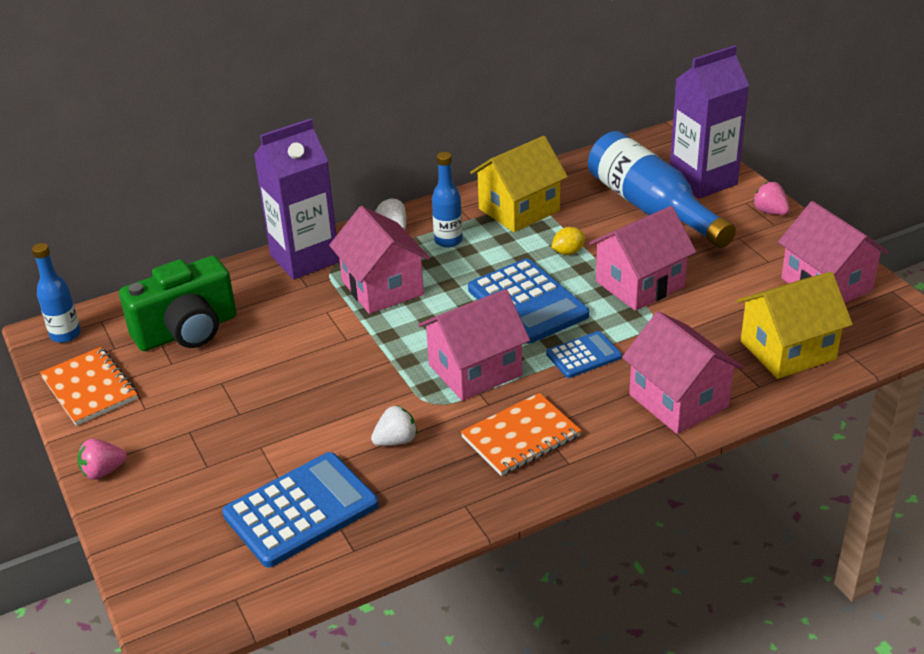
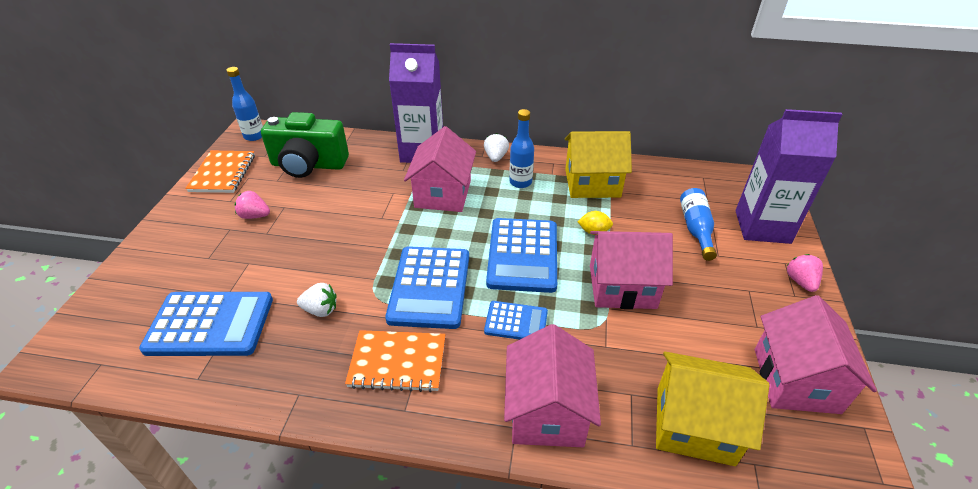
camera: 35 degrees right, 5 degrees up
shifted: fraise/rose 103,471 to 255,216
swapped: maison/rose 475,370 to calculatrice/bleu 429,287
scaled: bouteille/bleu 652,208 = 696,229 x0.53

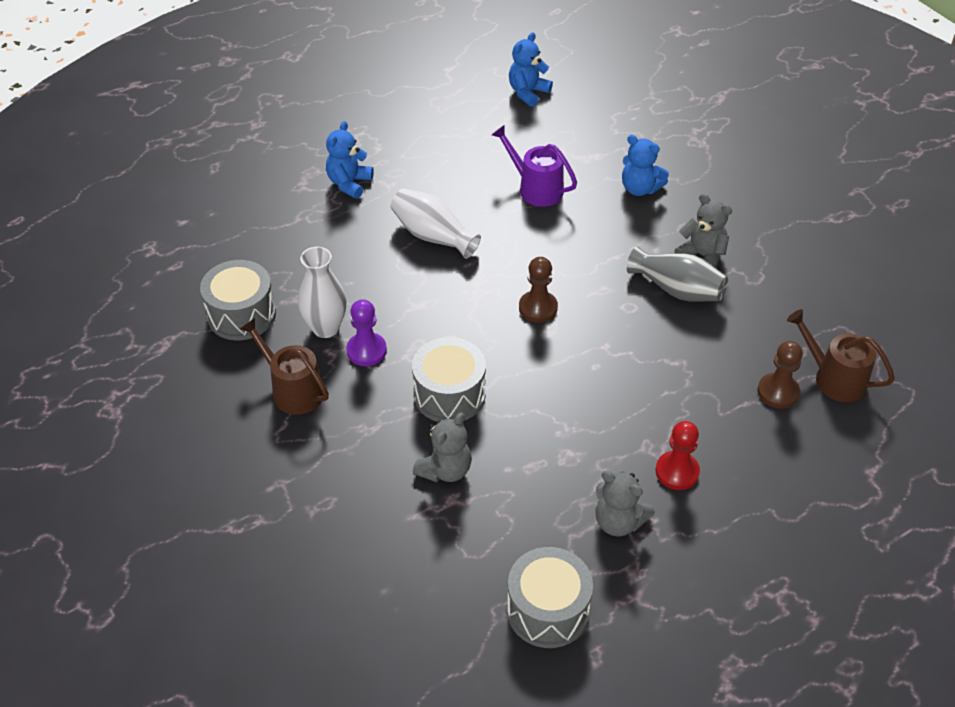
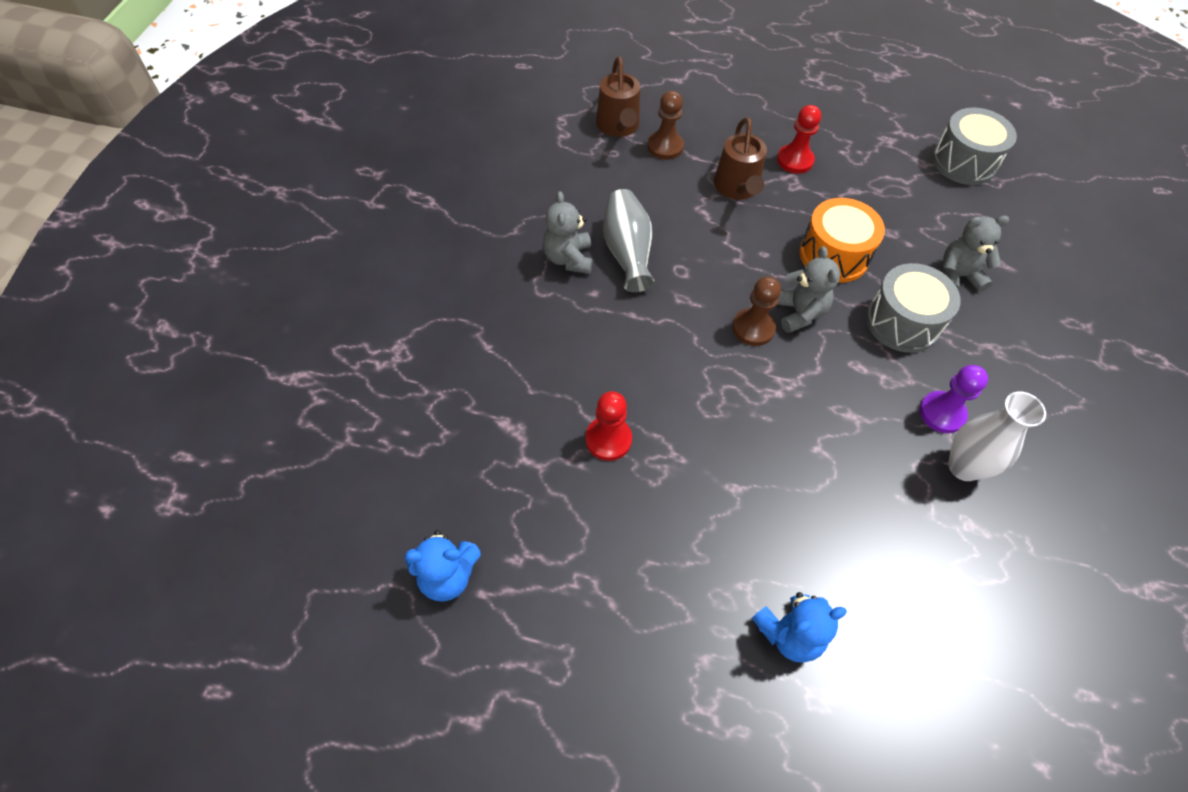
camera: 135 degrees left, 10 degrees up
gone: tambour/gris 241,314; vase/blanc 433,236; ours en peluche/bleu 640,188
new: tambour/orange 834,255
shifted: arrosoir/marron 293,390 to 737,188; ours en peluche/gris 618,522 to 799,313
swapped: arrosoir/violet 536,188 to pion/rouge 608,439

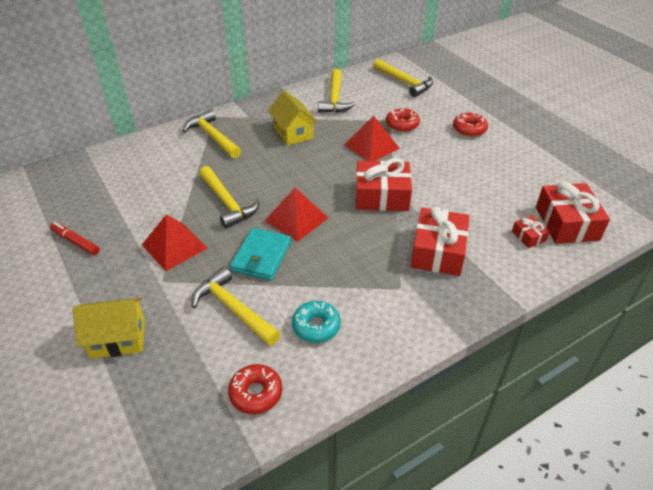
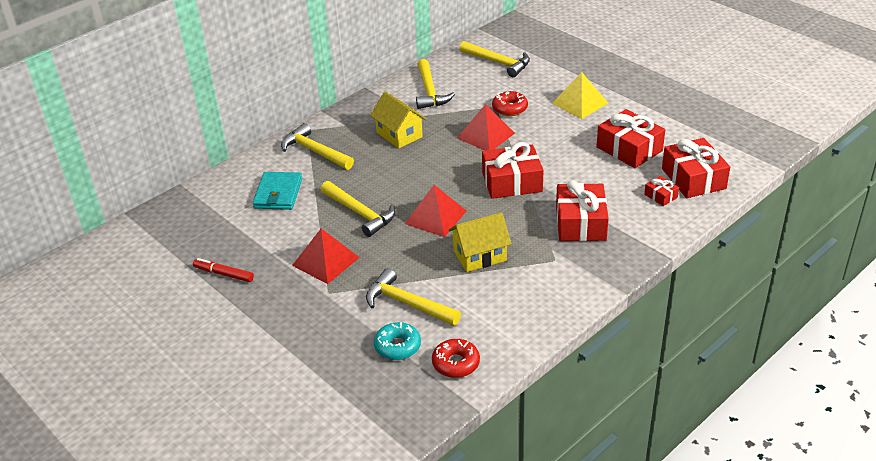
camera: 10 degrees left, 5 degrees down
new: cadeau/rouge 629,149
shifted: maison/jaune 118,339 to 480,256; portefeuille/turquoise 261,256 to 278,193; beignet/turquoise 316,326 to 397,346
swapped: beignet/rouge 469,129 to pyramide/jaune 579,103

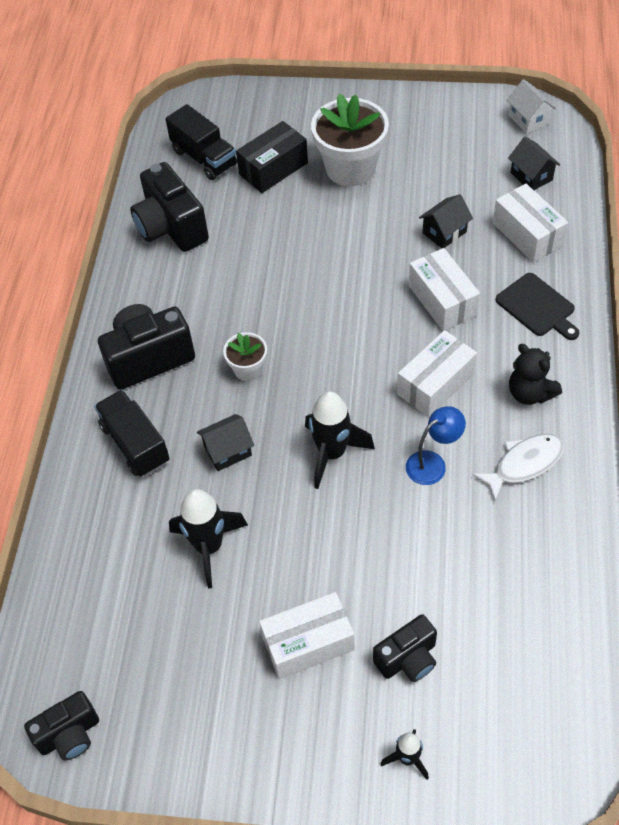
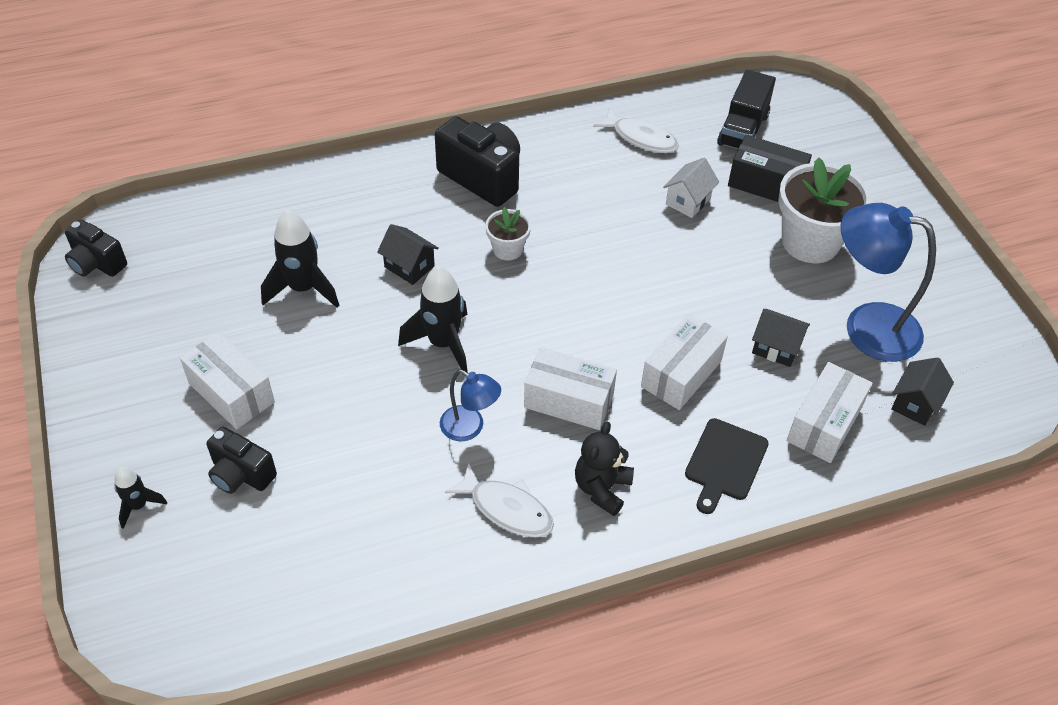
camera: 60 degrees right, 5 degrees down
gone: camion/noir 135,444
new: lampe/bleu 866,326
shifted: maison/blanc 528,119 to 688,201
swapped: appareil photo/noir 171,227 to poisson/blanc 641,138

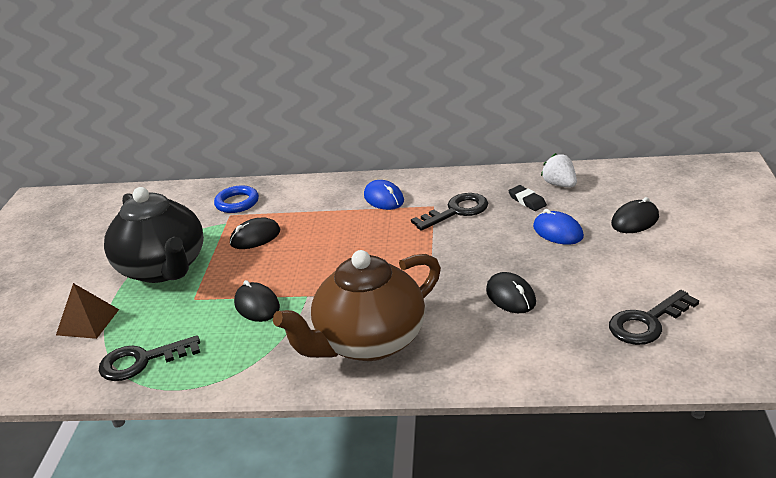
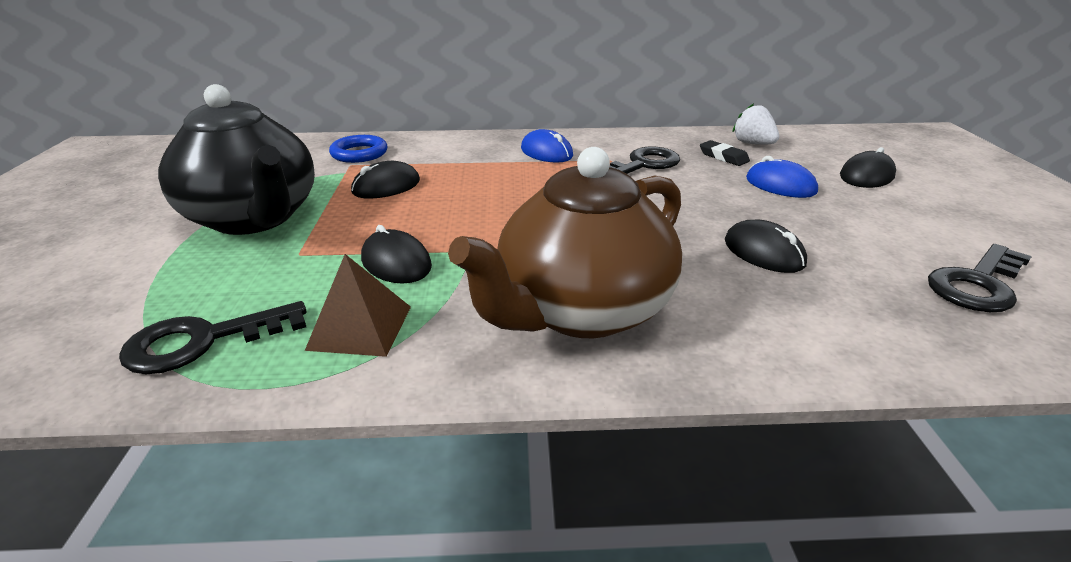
camera: 10 degrees left, 0 degrees up
shifted: pyramide/marron 88,322 to 360,327

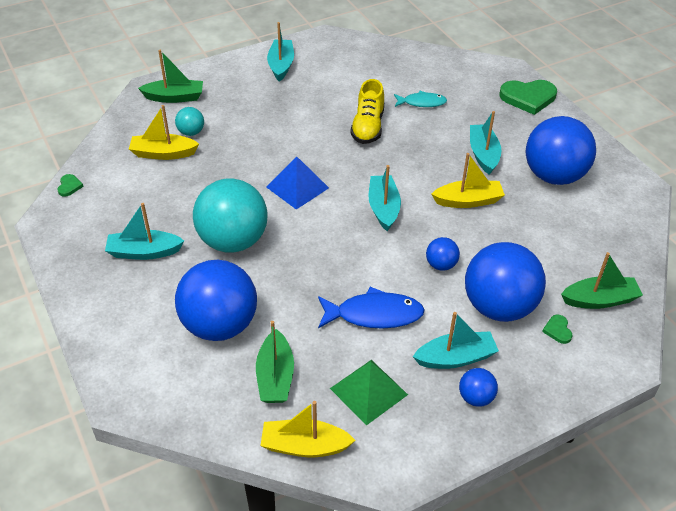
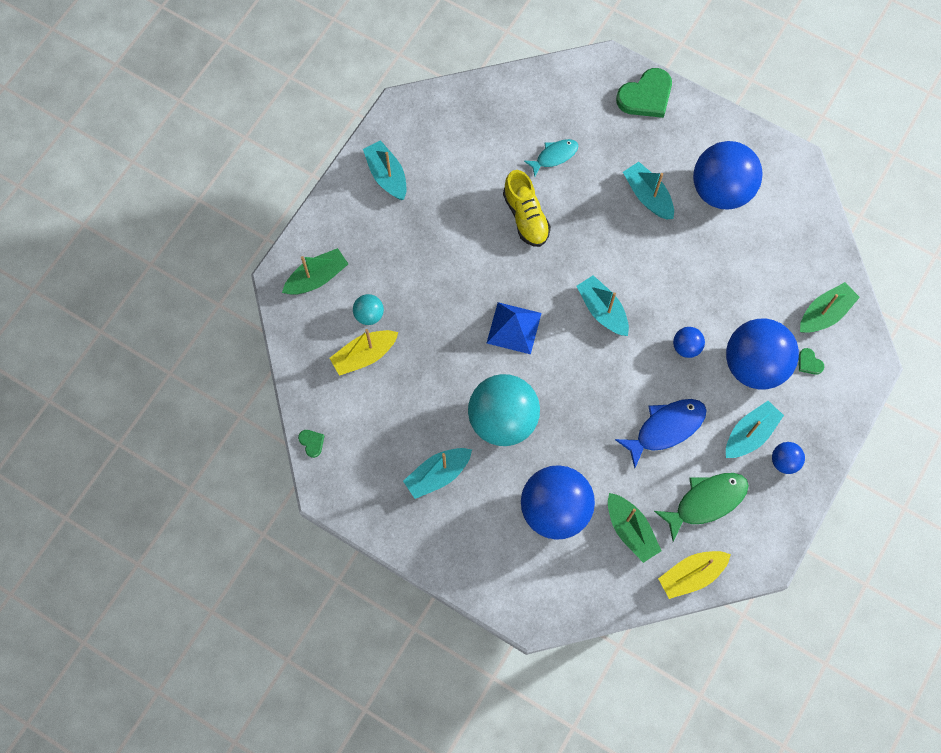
camera: 30 degrees left, 25 degrees up
gone: bateau/jaune 468,201
swapped: pyramide/vert 368,391 to poisson/vert 706,502

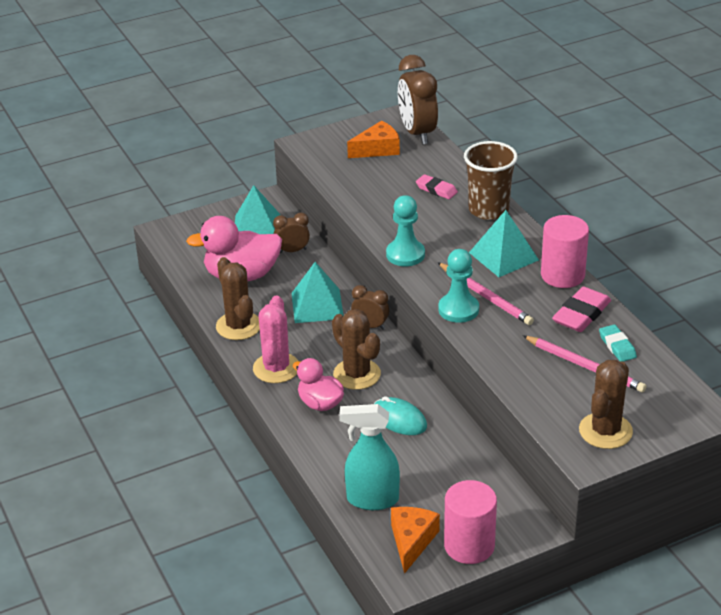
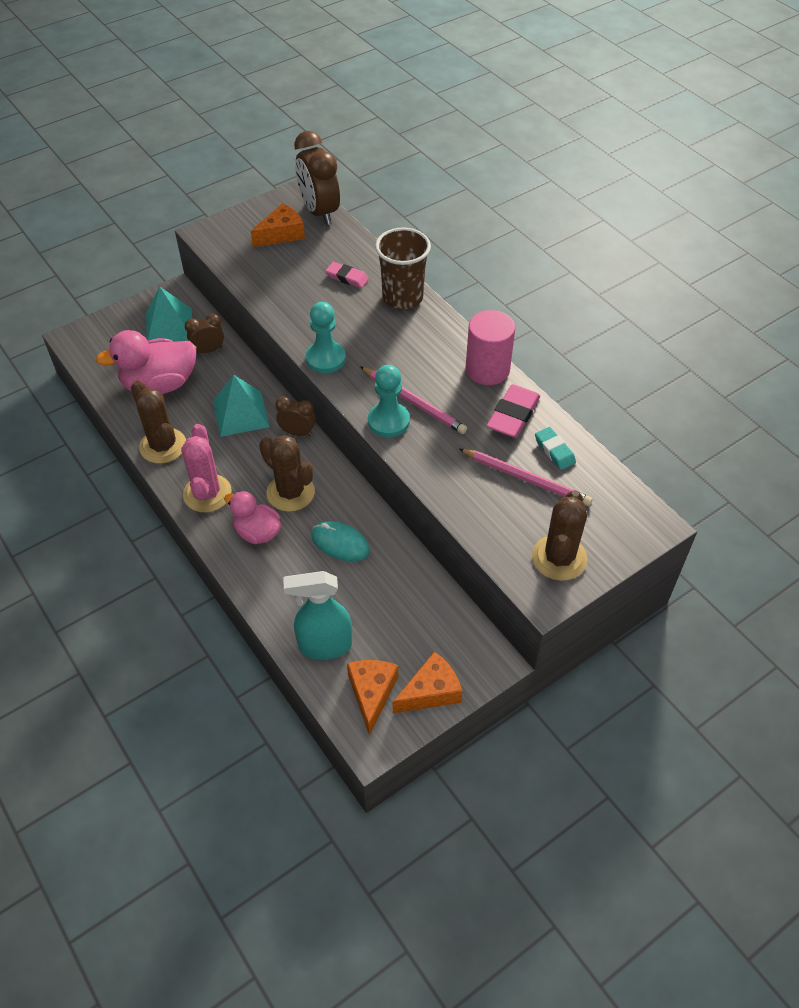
camera: 10 degrees left, 15 degrees up
gone: pyramide/turquoise 503,256
swapped: cylindre/rose 469,545 to fromage/orange 431,692

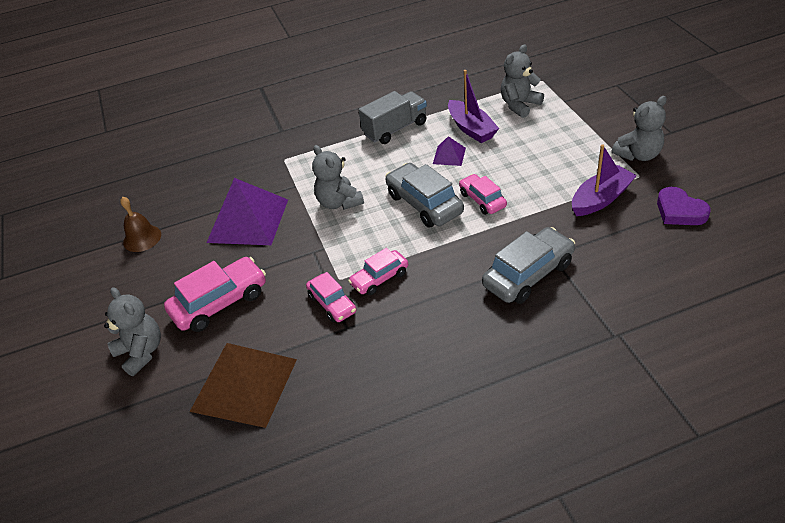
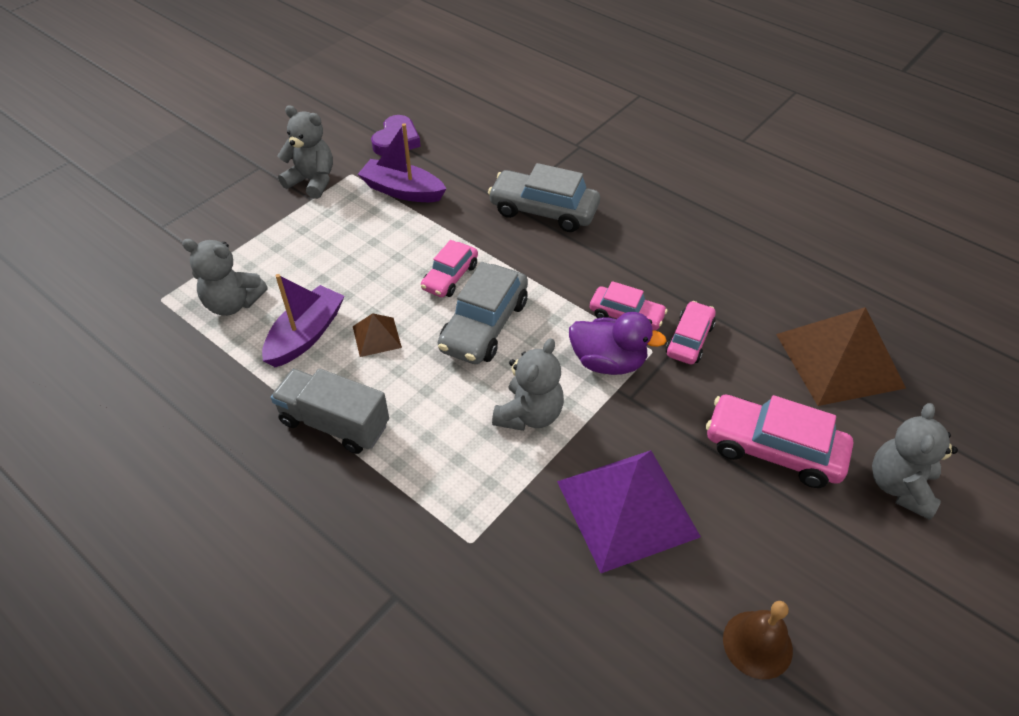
camera: 125 degrees left, 5 degrees up
new: canard/violet 608,362
repainted: pyramide/violet 449,155 to pyramide/marron 377,337

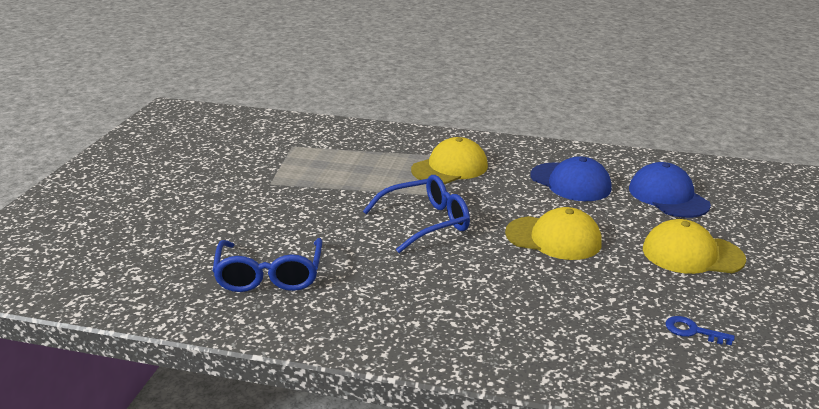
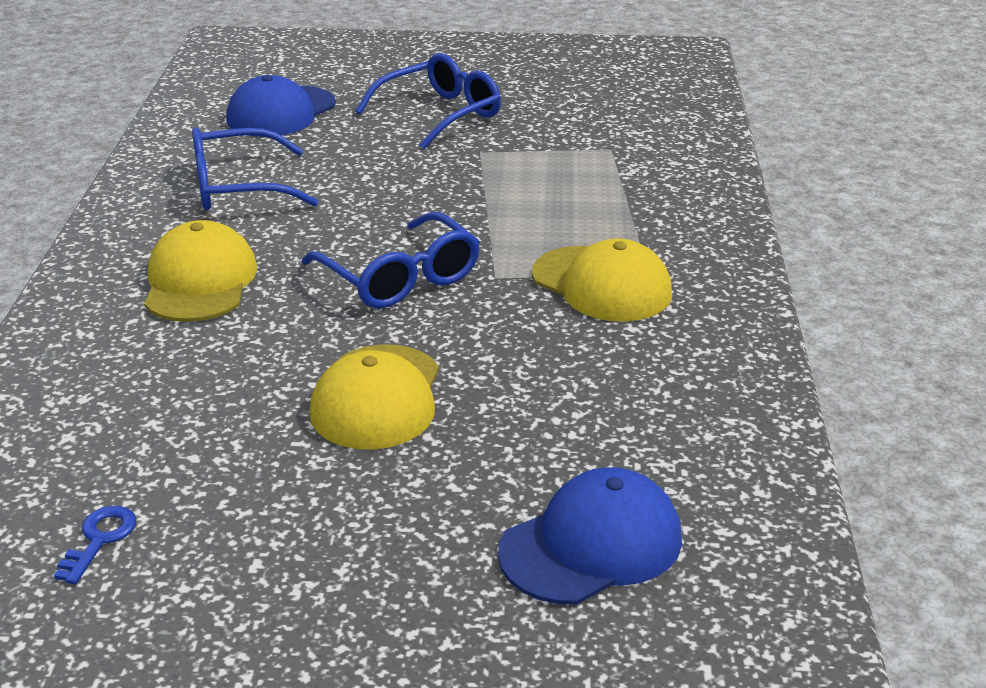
camera: 80 degrees right, 5 degrees up
new: lunettes/bleu 440,114
shifted: casquette/bleu 570,182 to 281,112; casquette/jaune 692,254 to 200,281

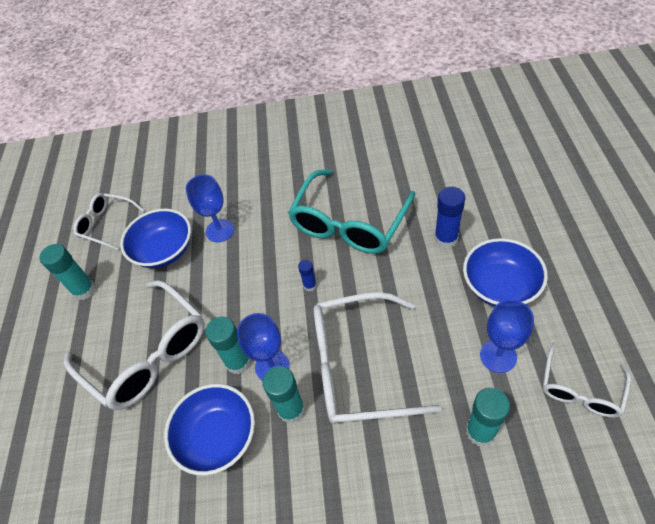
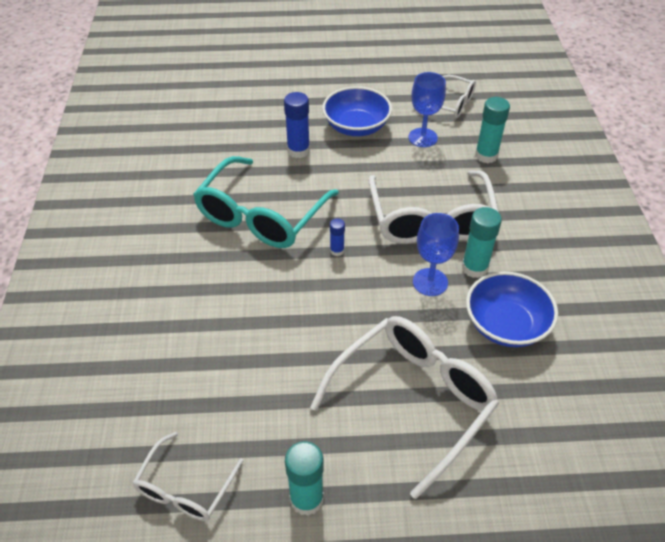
camera: 95 degrees left, 5 degrees down
gone: bol/bleu 164,250; verre à pied/bleu 220,230; bâton de colle/turquoise 238,362
rotated: lunettes/turquoise 349,223 = 261,216 90 degrees clockwise

